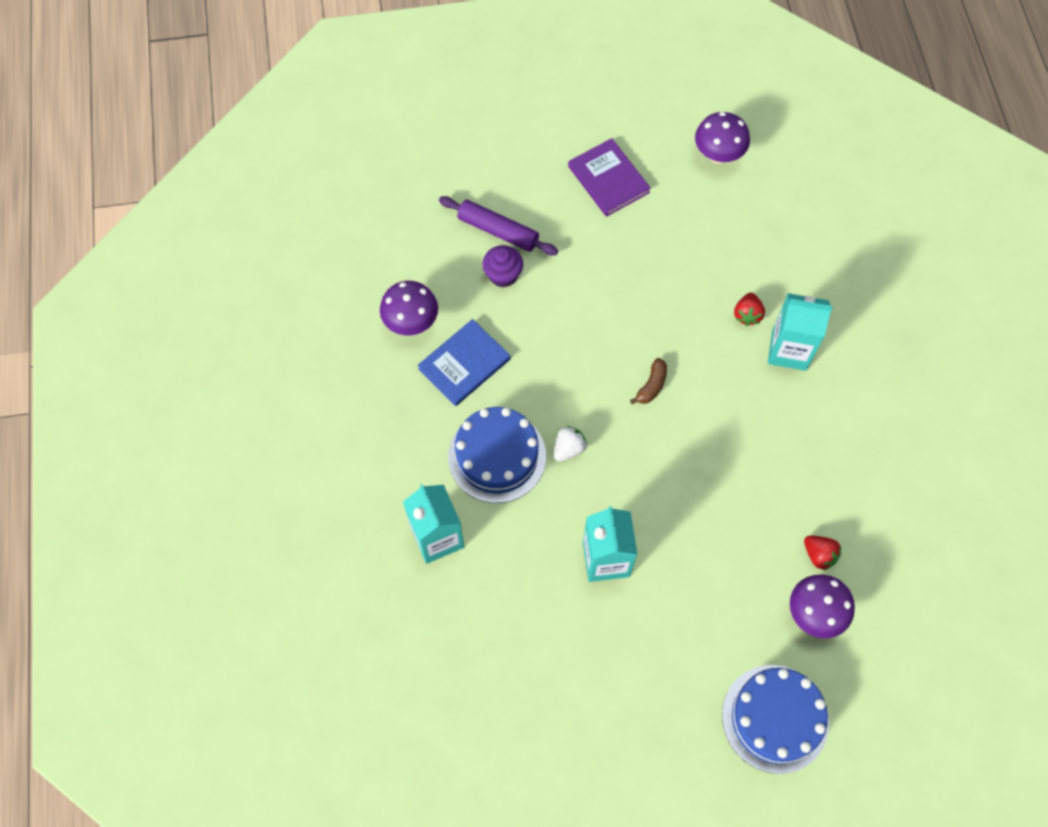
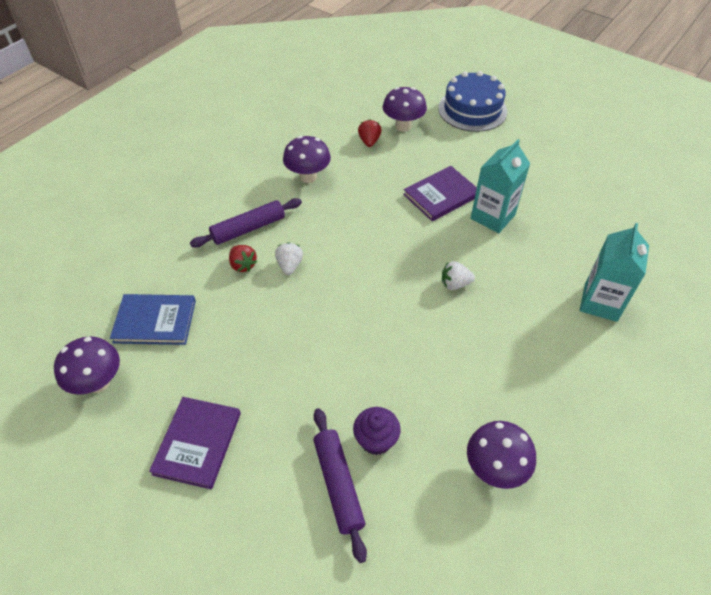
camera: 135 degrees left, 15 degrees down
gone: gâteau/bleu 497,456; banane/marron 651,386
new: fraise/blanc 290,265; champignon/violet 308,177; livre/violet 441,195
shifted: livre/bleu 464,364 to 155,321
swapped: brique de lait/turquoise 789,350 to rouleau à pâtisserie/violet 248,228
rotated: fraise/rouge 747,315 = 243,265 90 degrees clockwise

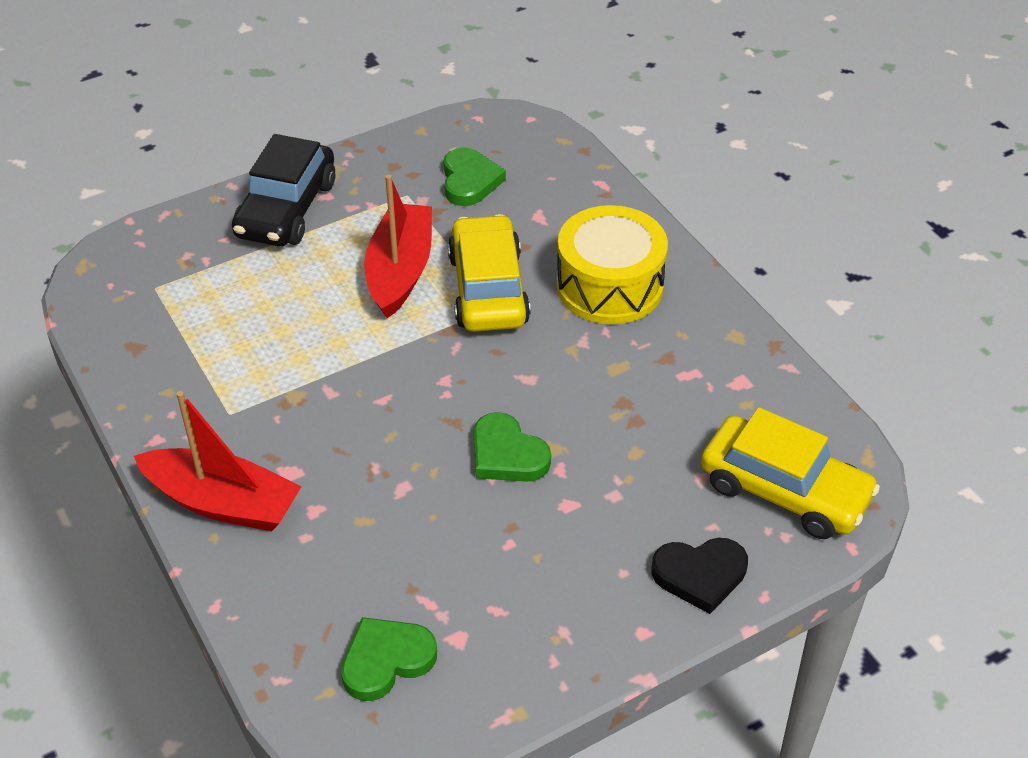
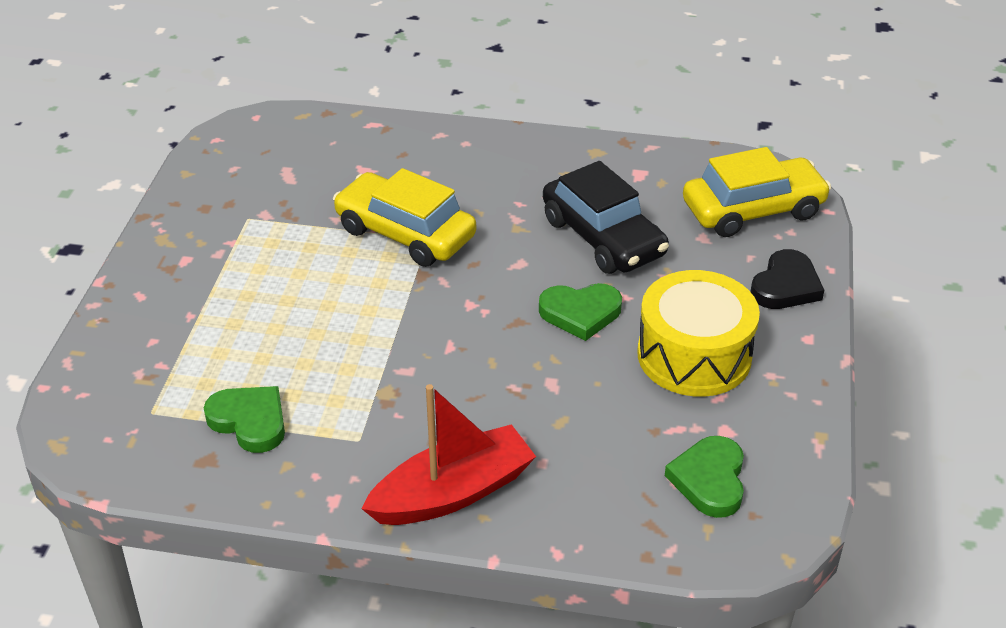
camera: 50 degrees left, 5 degrees down
gone: bateau/rouge 400,271
shifted: voiture/noir 286,209 to 603,237; cœur/vert 469,181 to 249,421; tambour/jaune 609,286 to 694,355

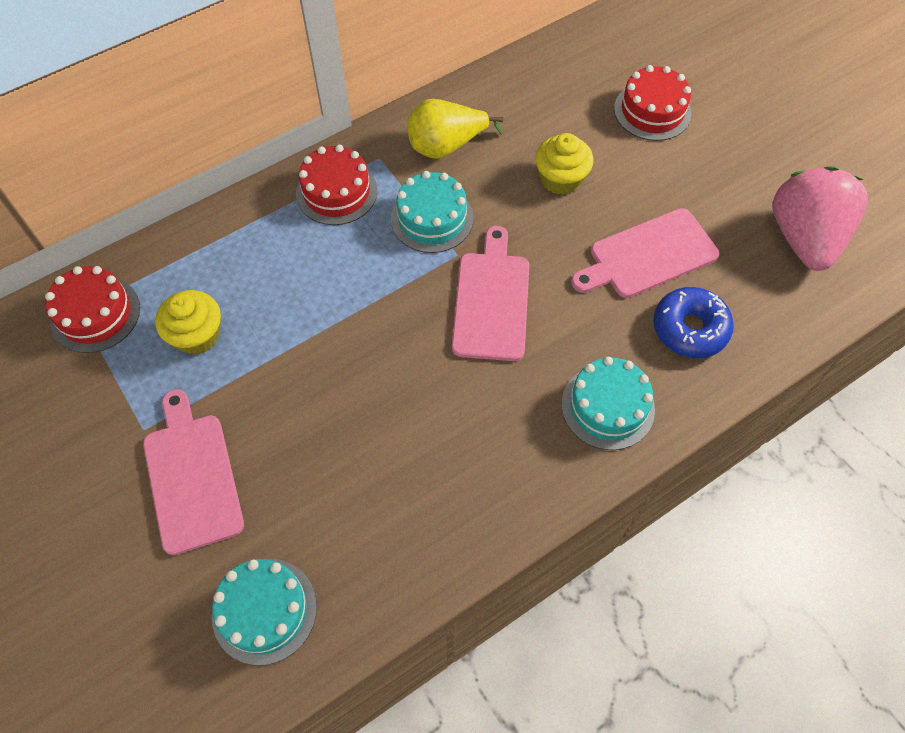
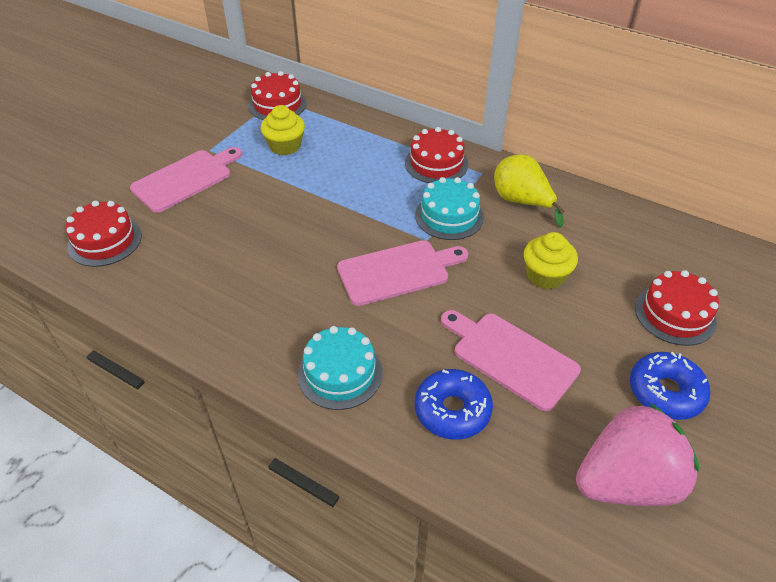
camera: 65 degrees right, 15 degrees down
new: beignet/bleu 665,392
repainted: gâteau/turquoise 264,610 to gâteau/rouge 105,241

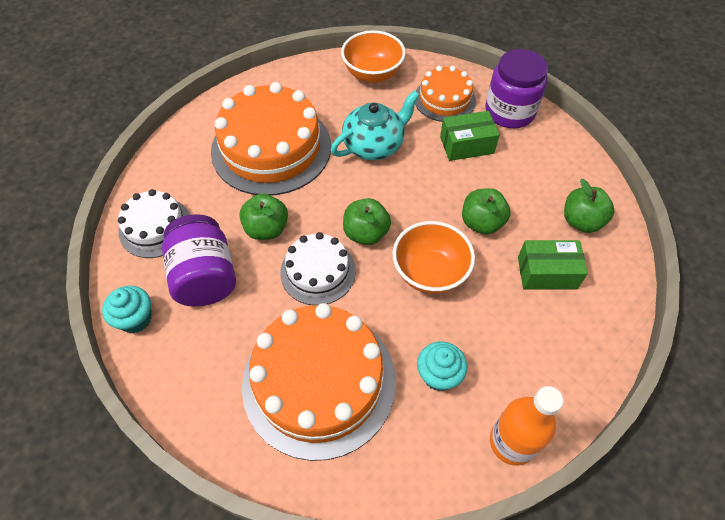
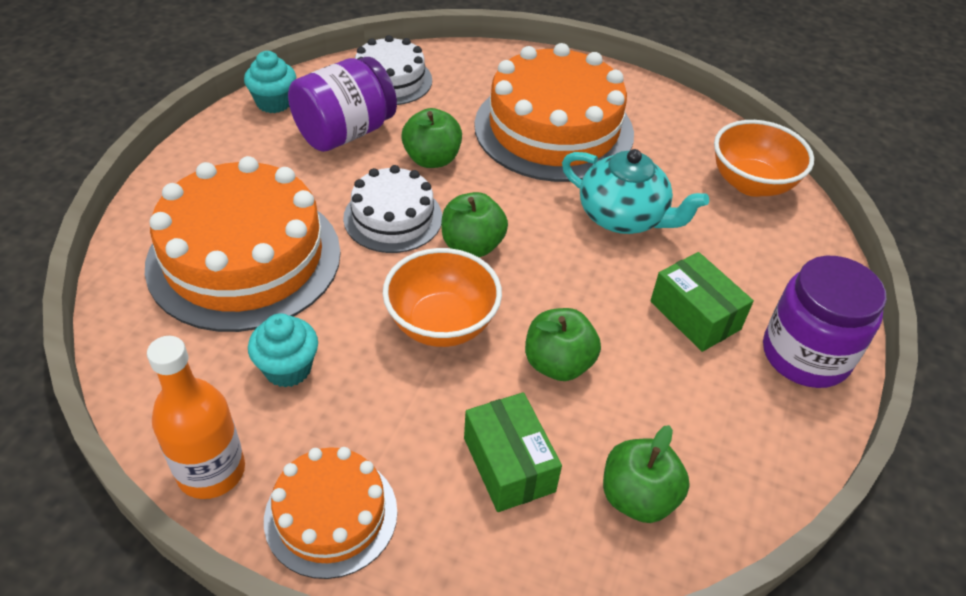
camera: 65 degrees right, 10 degrees down
shifted: gâteau/orange 444,99 to 331,515

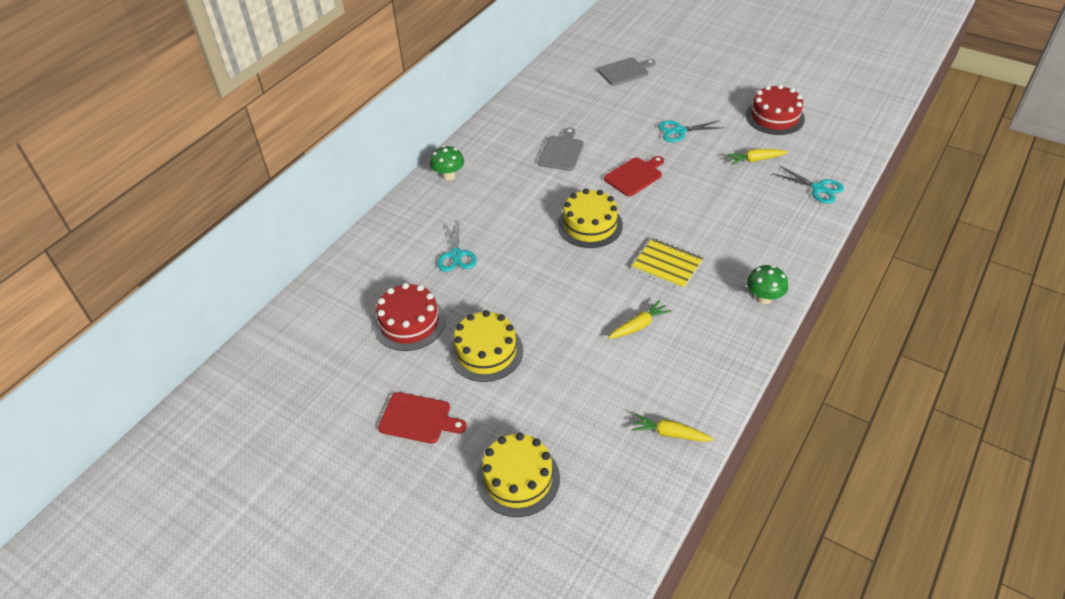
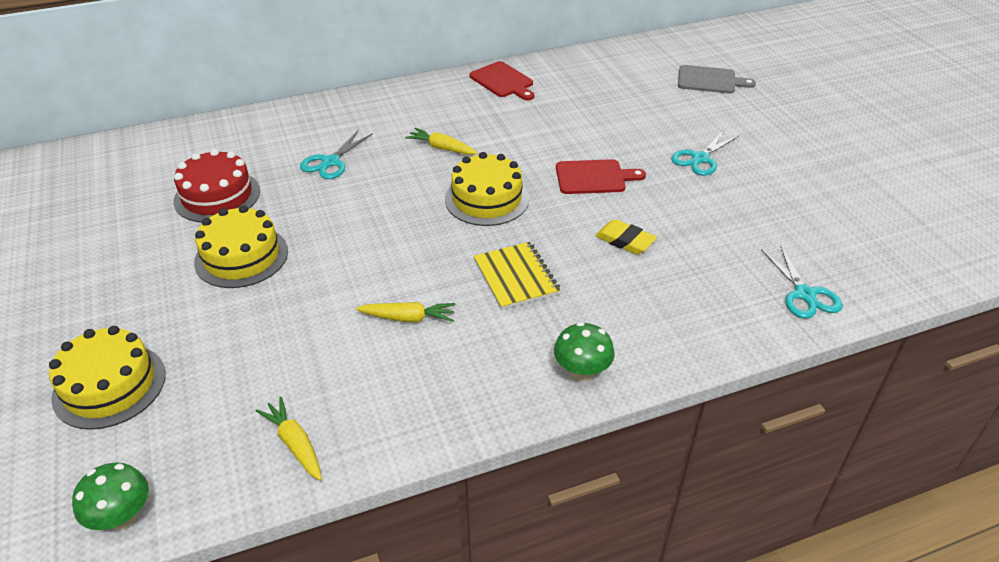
camera: 35 degrees right, 5 degrees down
gone: planche à découper/gris 561,152; gâteau/rouge 775,117
new: gomme/jaune 625,241
shifted: planche à découper/rouge 418,419 to 503,81; champignon/vert 448,176 to 122,517; carotte/jaune 755,160 to 442,148
rotated: ciseaux/turquoise 679,131 = 700,158 75 degrees counterclockwise

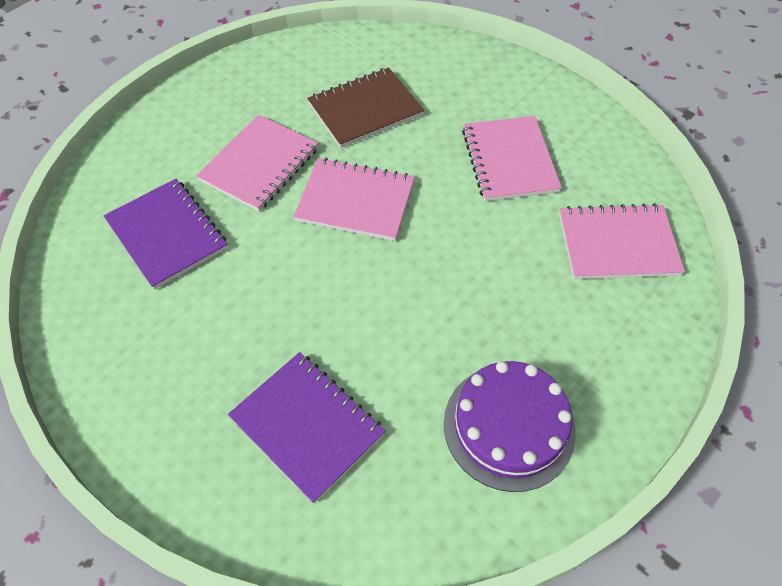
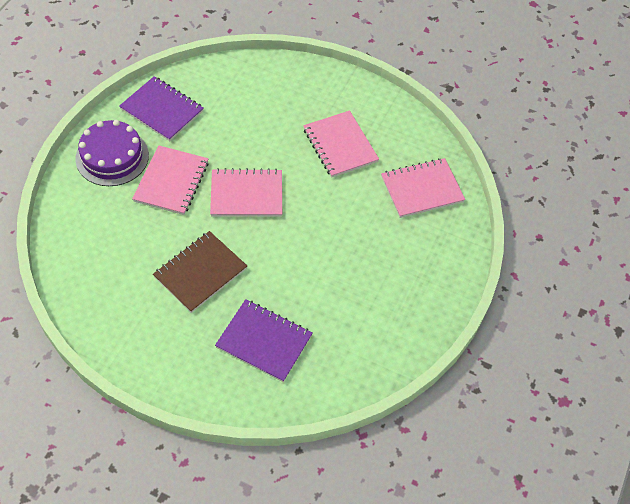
camera: 20 degrees left, 0 degrees up
shifted: carnet/violet 167,235 to 162,110; carnet/marron 365,110 to 200,273; gâteau/violet 509,426 to 112,157

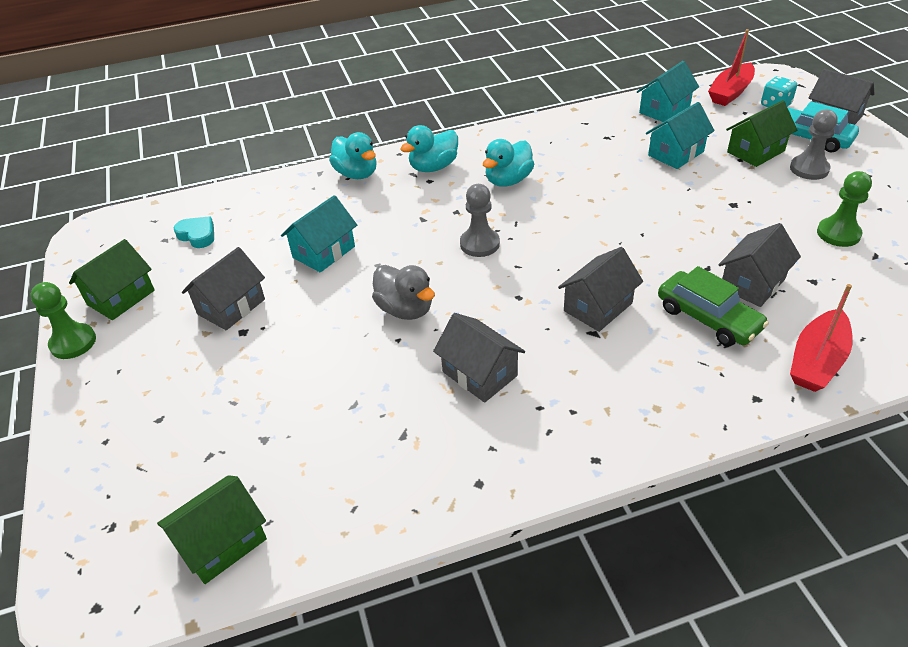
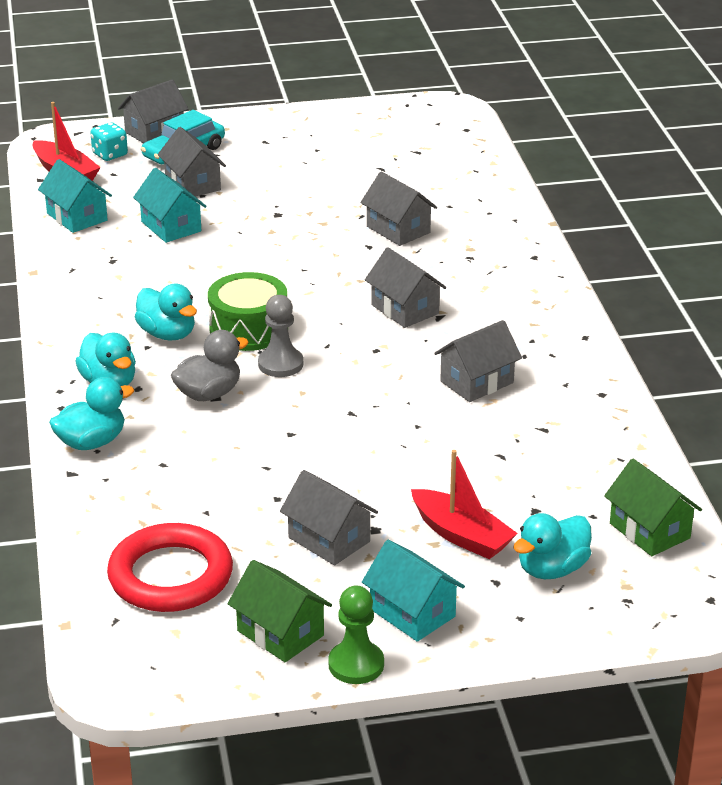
camera: 85 degrees left, 10 degrees down
gone: voiture/vert 708,318; pion/gris 809,169; pion/vert 838,234
new: tambour/vert 248,329; canard/turquoise 552,569
shifted: maison/turquoise 324,252 to 412,613; canard/gris 405,309 to 209,394; bateau/rouge 817,361 to 461,535
swapped: cœur/turquoise 197,235 to anneau/rouge 170,576
repainted: maison/vert 755,151 to maison/gris 192,184

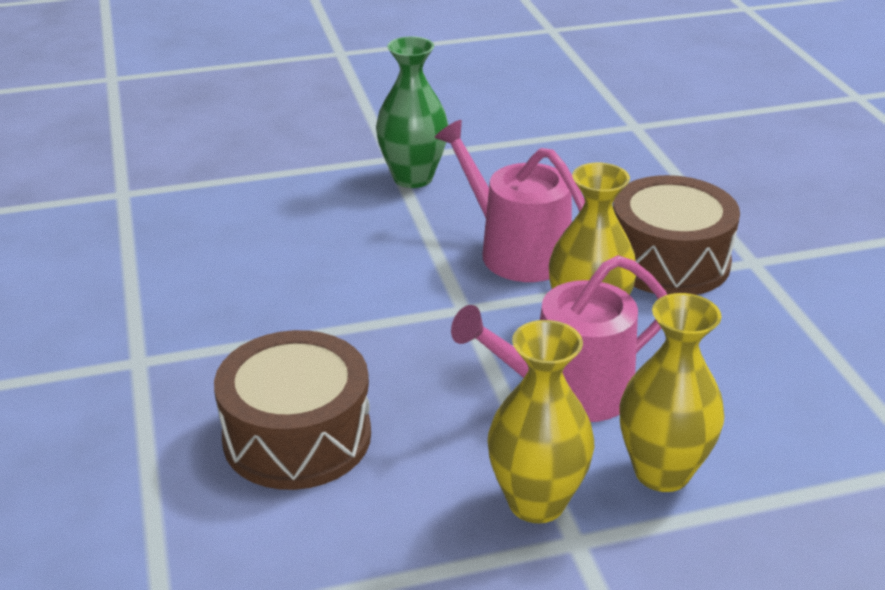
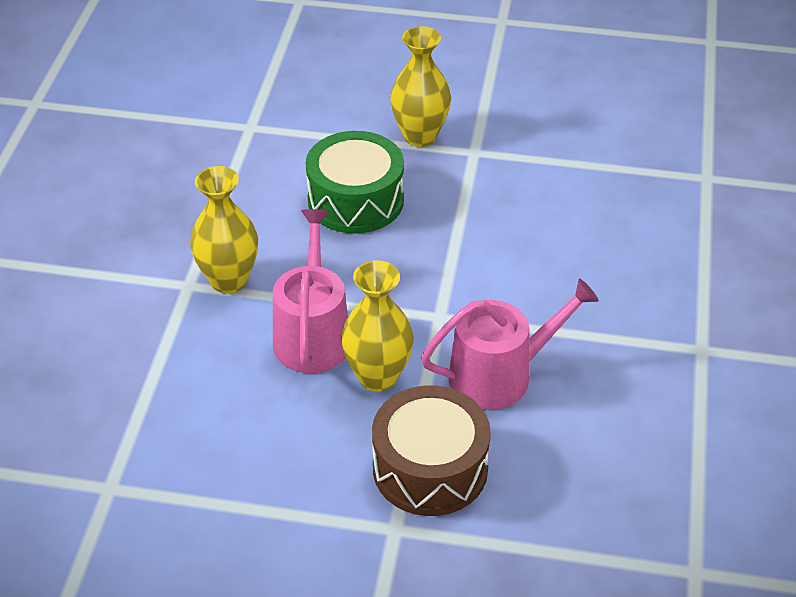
camera: 115 degrees right, 10 degrees up
gone: vase/vert 413,178
shifted: vase/jaune 662,472 to 420,136
repainted: tambour/marron 297,436 to tambour/vert 355,200

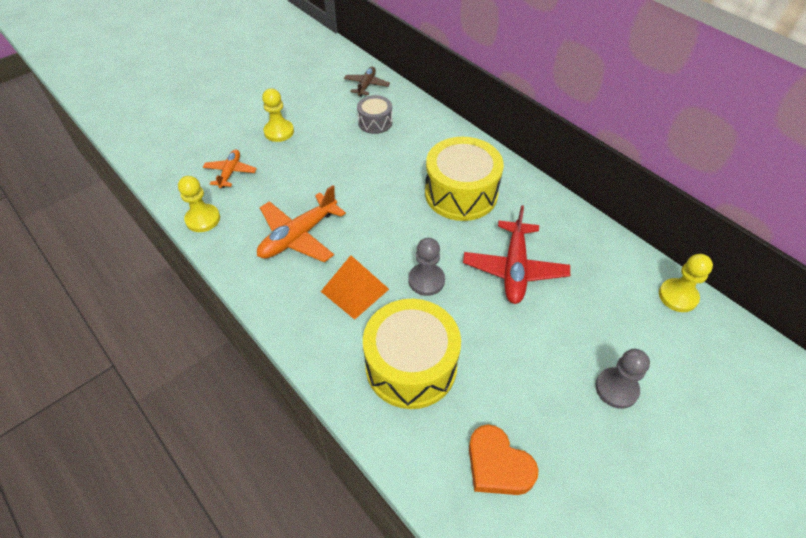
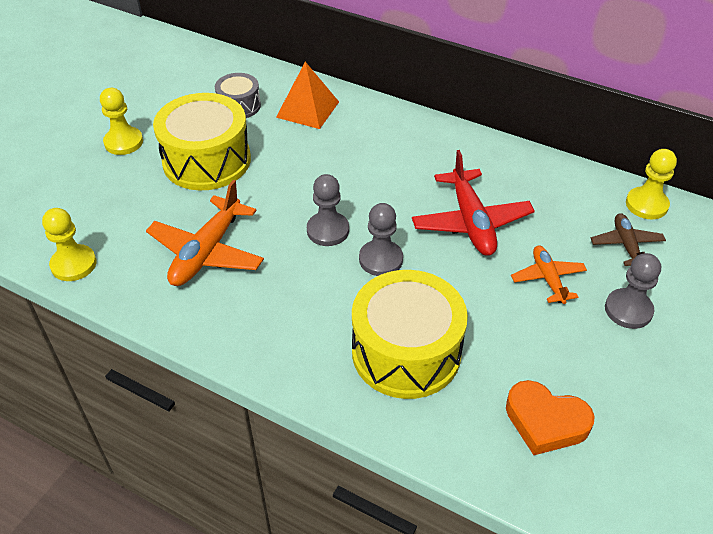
camera: 20 degrees left, 5 degrees down
new: pion/gris 328,230
shifted: avion/orange 230,172 to 548,279; pyramide/orange 354,290 to 307,109; avion/marron 366,85 to 626,245; tambour/jaune 461,193 to 207,160

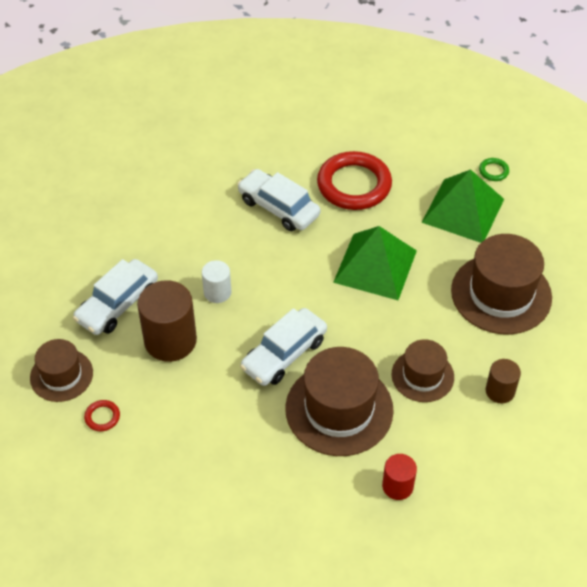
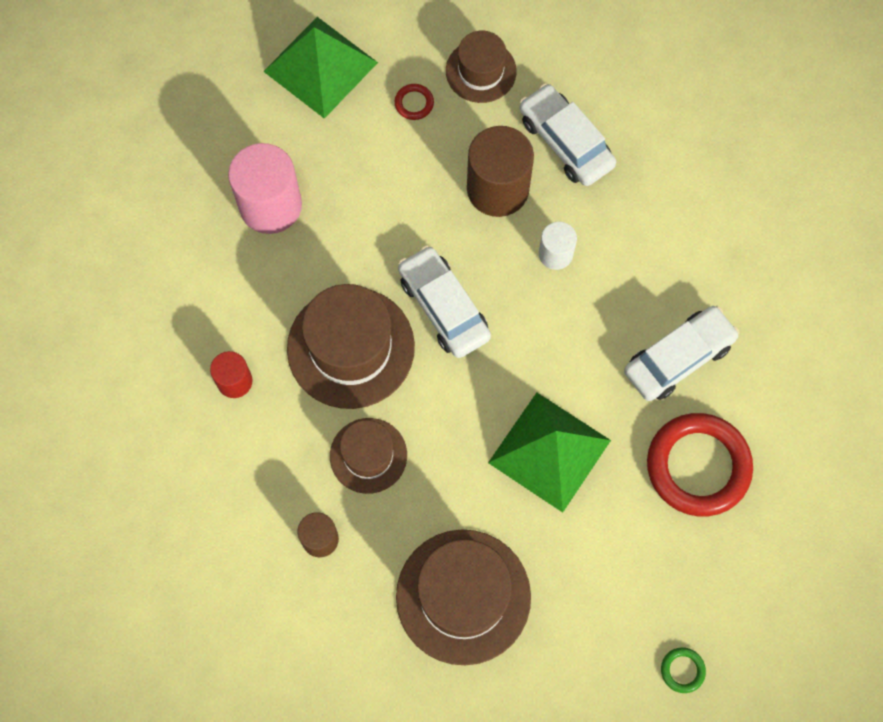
camera: 105 degrees right, 20 degrees up
new: cylindre/rose 270,205
shifted: pyramide/vert 463,210 to 320,66

